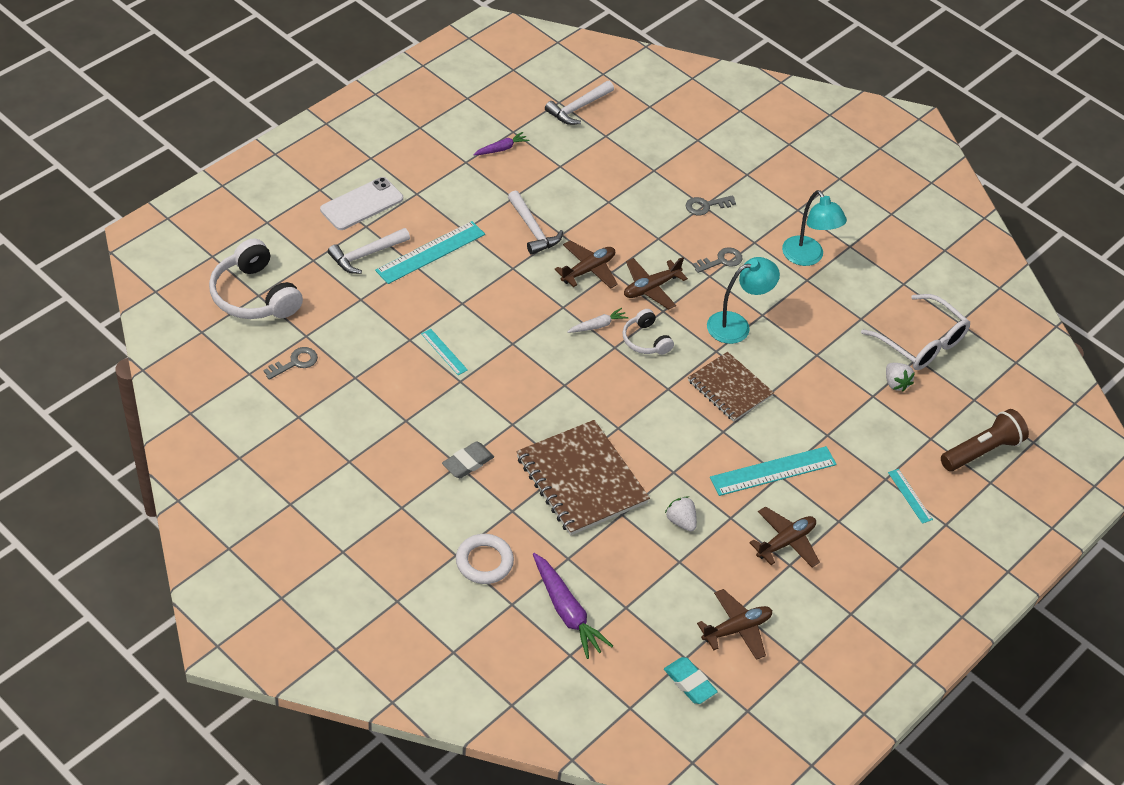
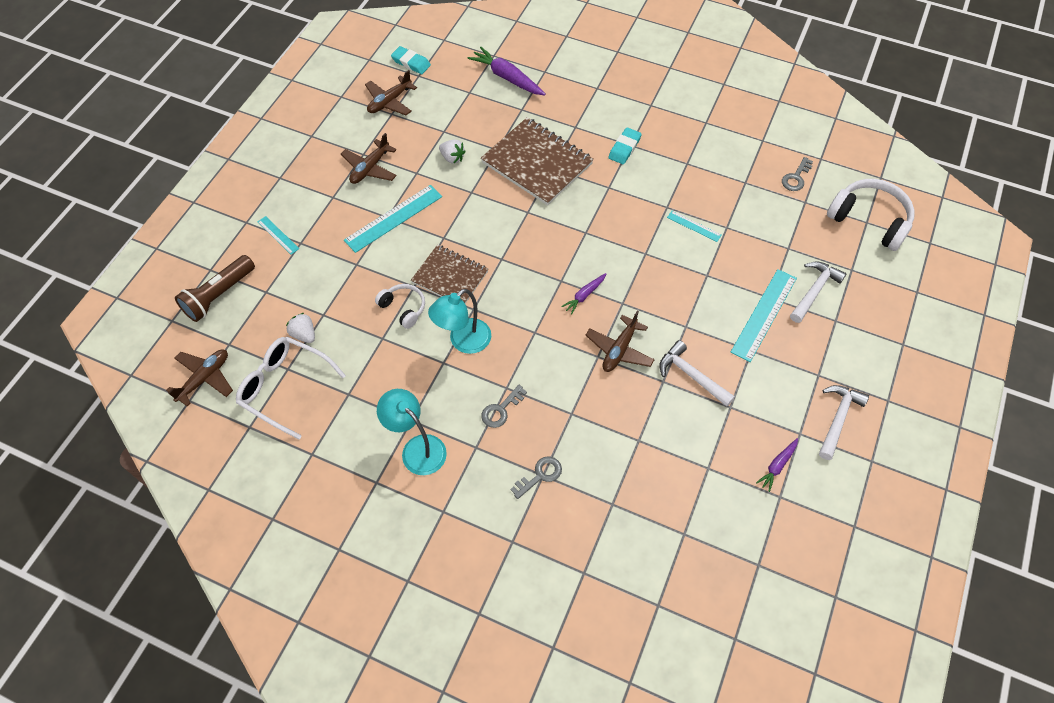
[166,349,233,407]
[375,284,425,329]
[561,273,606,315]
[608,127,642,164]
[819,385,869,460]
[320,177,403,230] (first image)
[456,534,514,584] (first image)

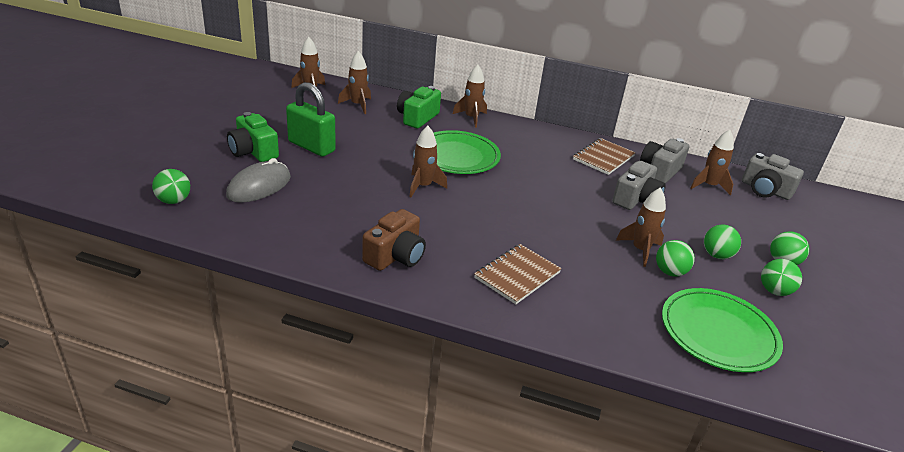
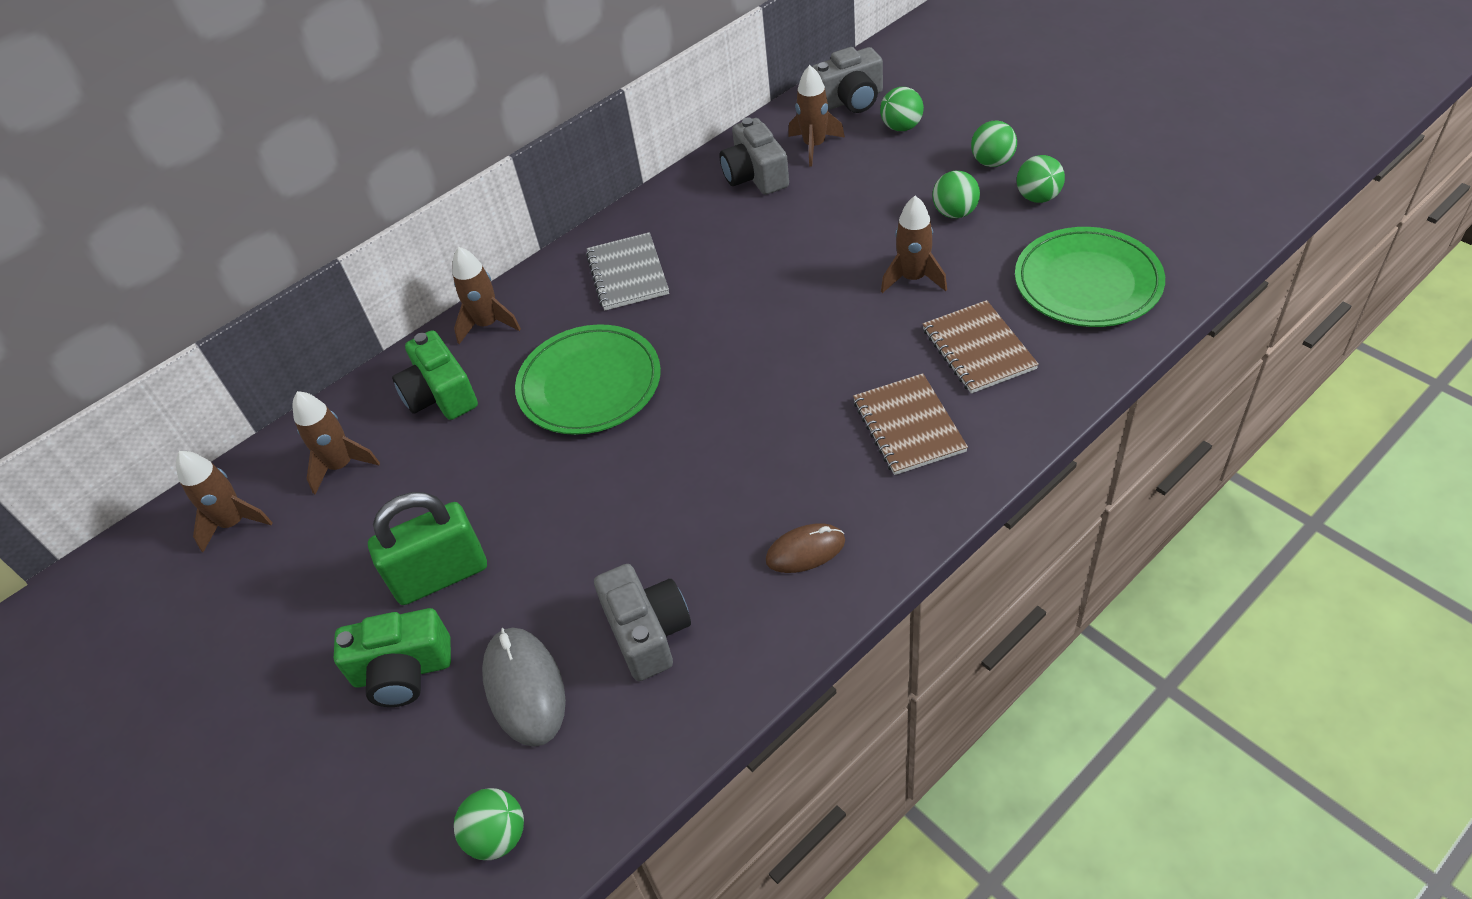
[586,232,669,311]
[594,564,691,681]
[766,523,845,573]
[880,87,924,131]
[923,300,1039,394]
[409,126,447,197] (first image)

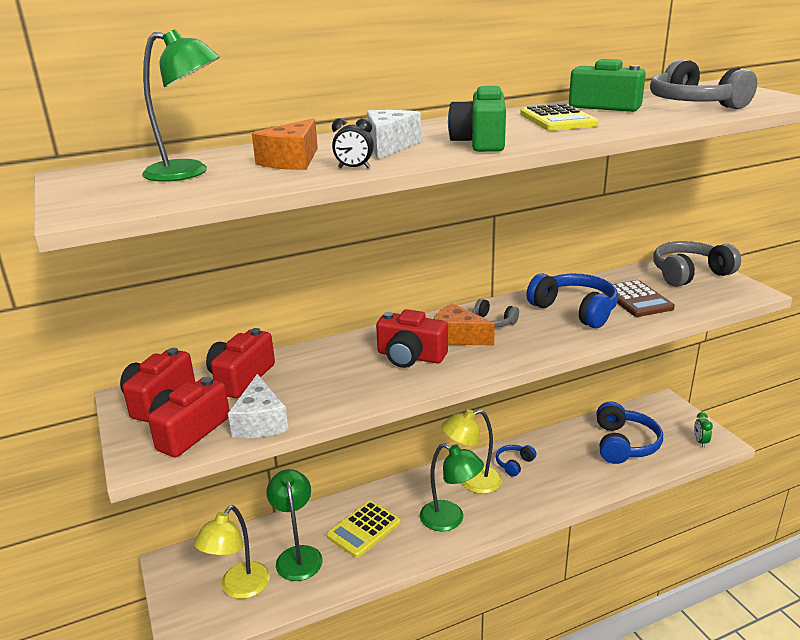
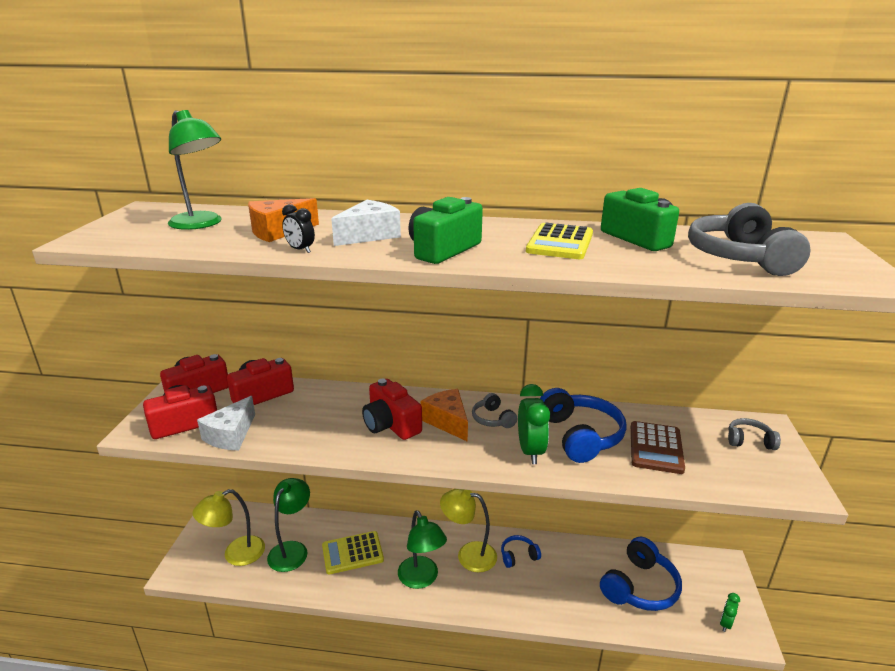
[518,384,550,464]
[728,418,781,450]

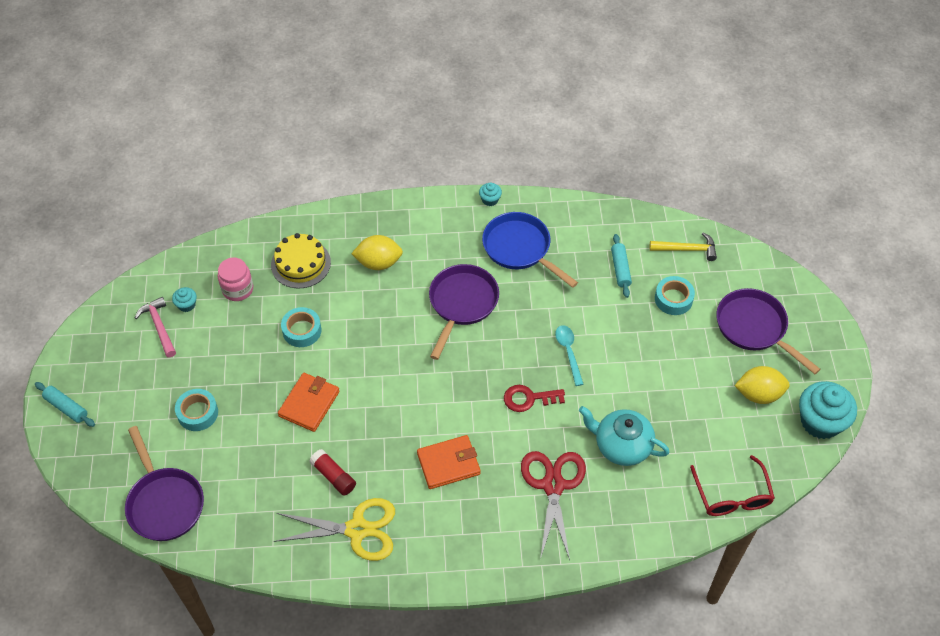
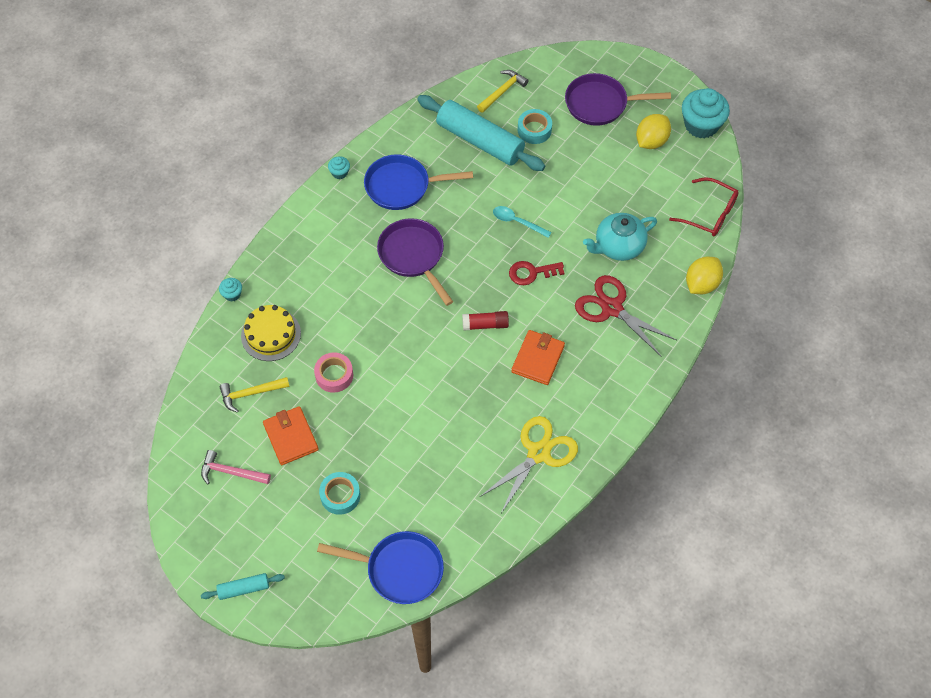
[219,278,242,301]
[219,377,290,413]
[263,406,319,465]
[314,352,353,393]
[317,531,444,604]
[417,95,545,171]
[462,311,509,331]
[509,261,564,285]
[686,257,723,294]

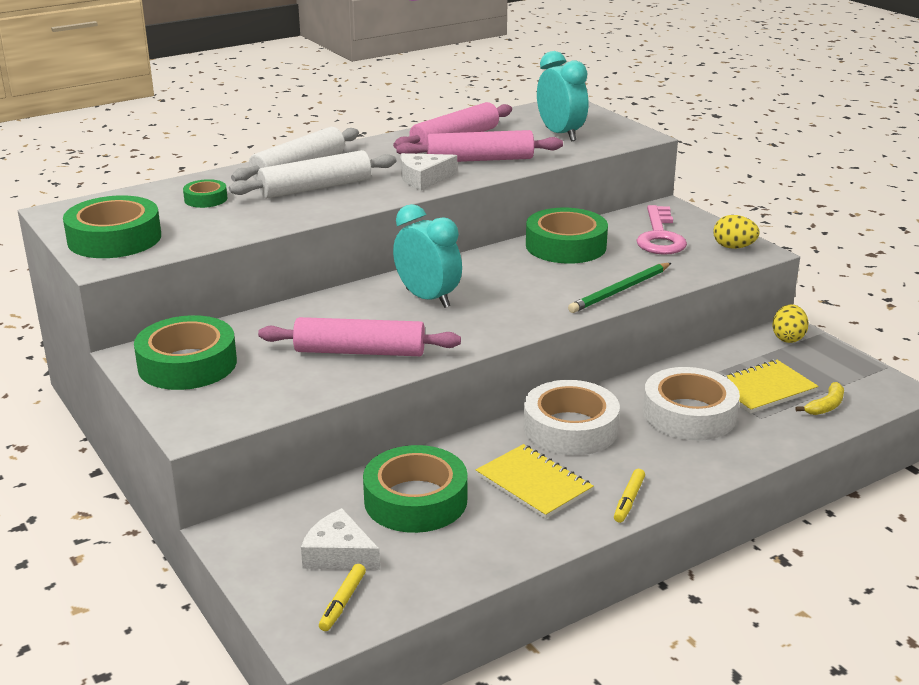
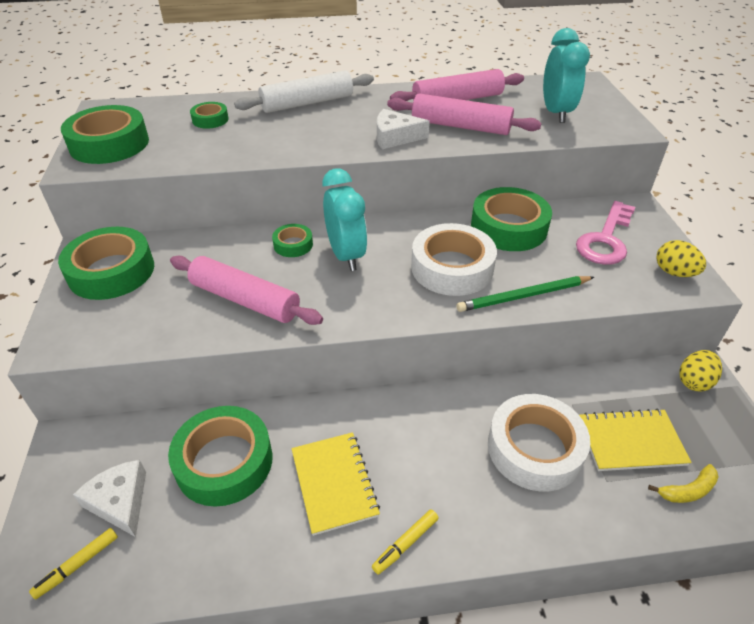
[272,224,313,257]
[411,223,497,296]
[229,150,396,198] (first image)

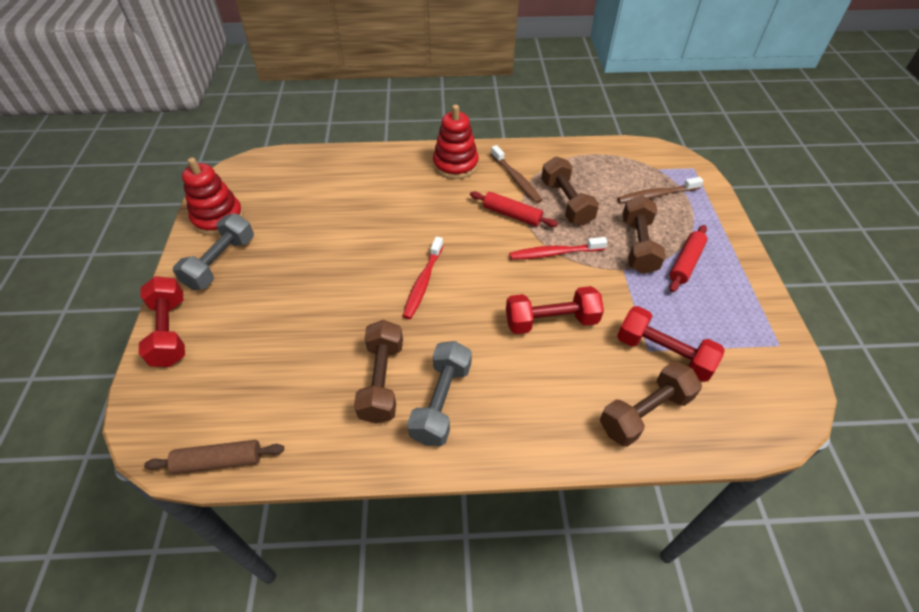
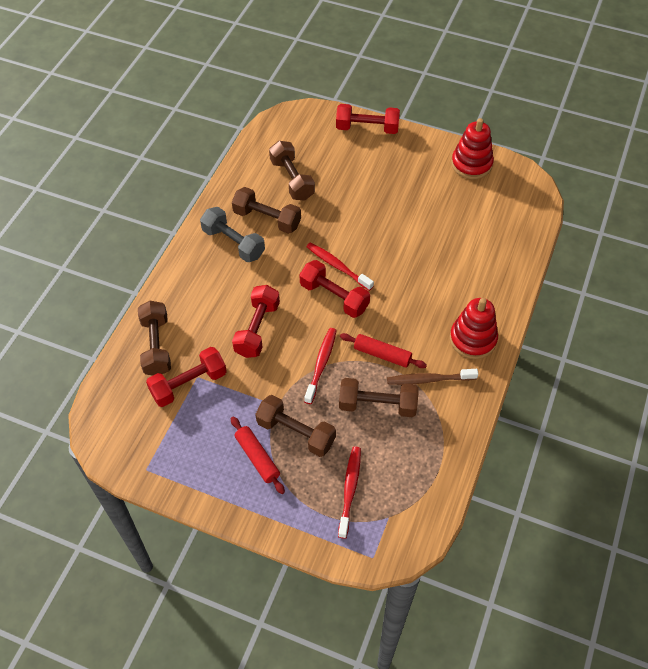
[269,141,315,201]
[300,260,370,318]
[338,447,361,539]
[340,333,427,368]
[144,440,284,474] (first image)
[173,213,254,290] (first image)

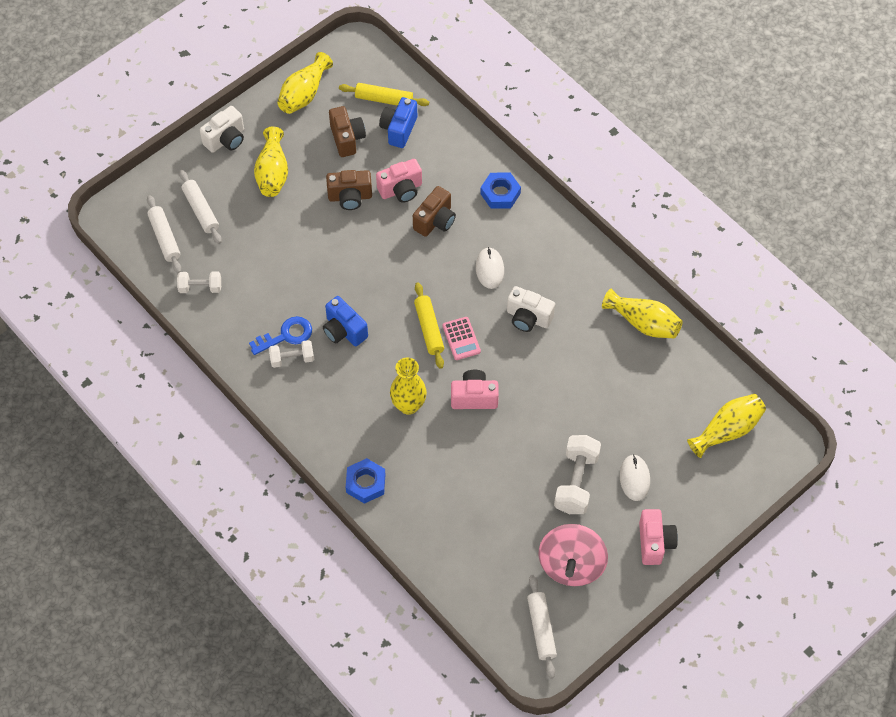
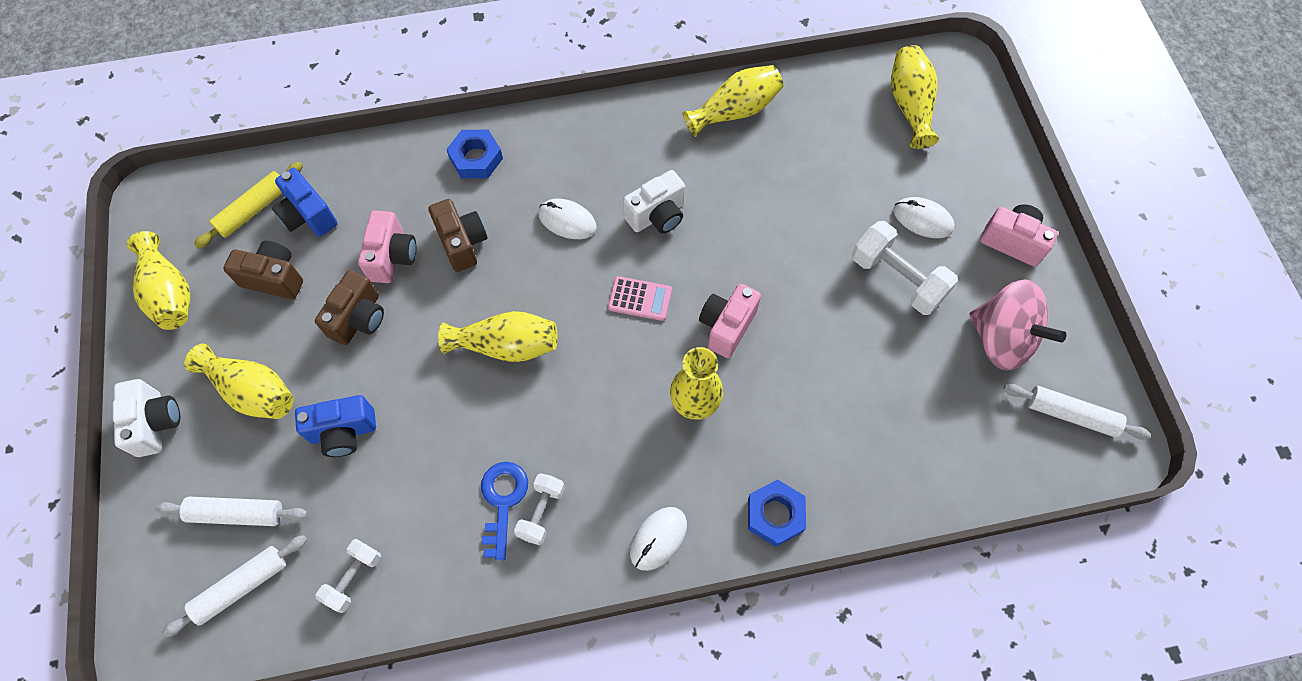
[162,535,307,637]
[295,395,376,457]
[438,311,557,362]
[630,507,687,571]
[414,282,444,369] (first image)

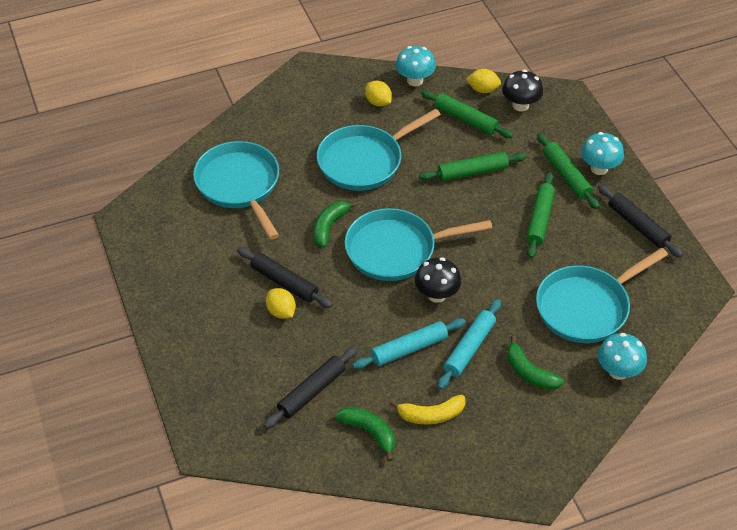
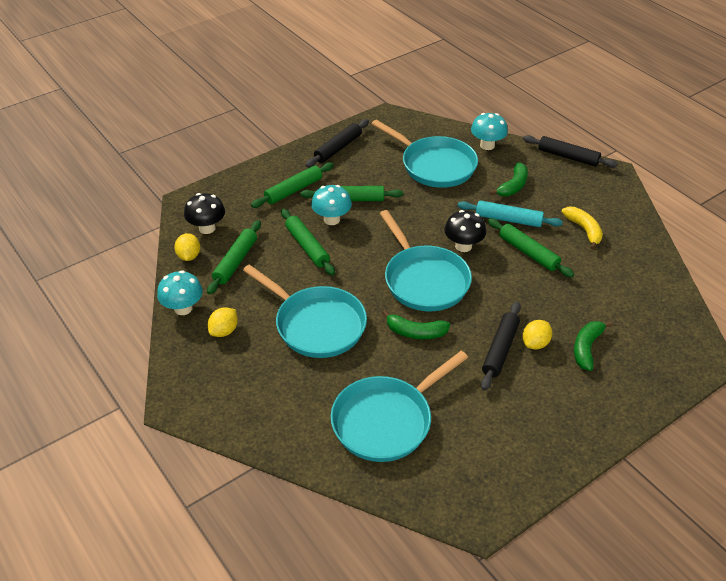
[311,185,352,225]
[488,218,574,277]
[523,135,618,168]
[574,321,613,371]

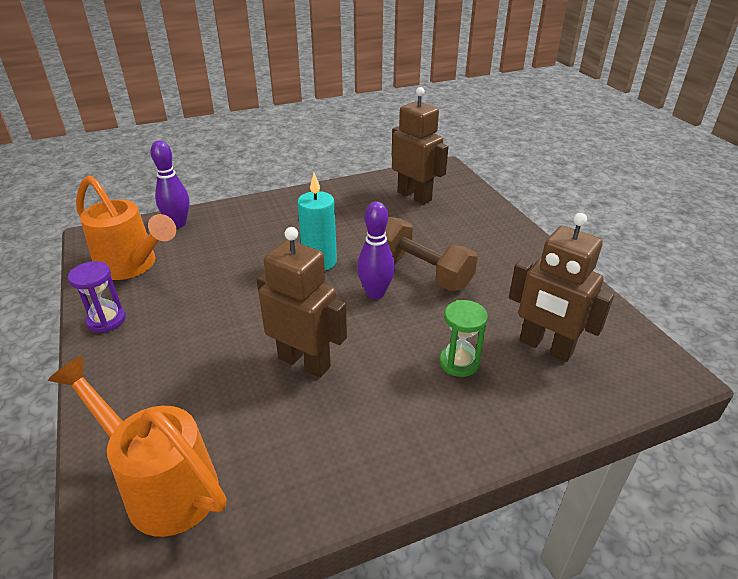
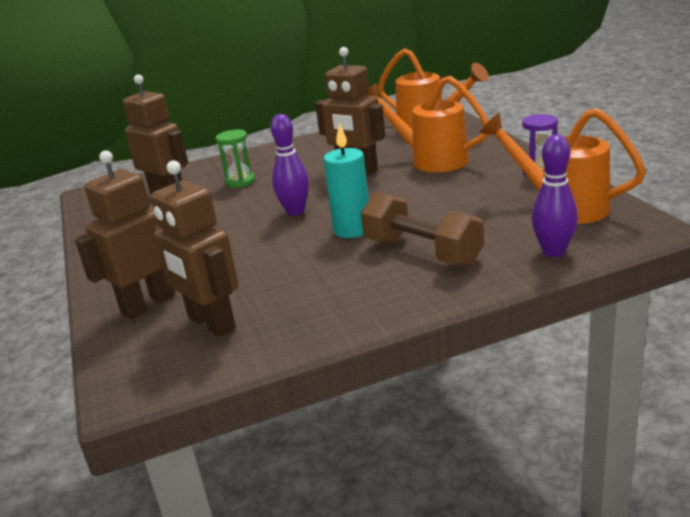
[75,150,175,319]
[361,192,484,266]
[365,76,489,173]

